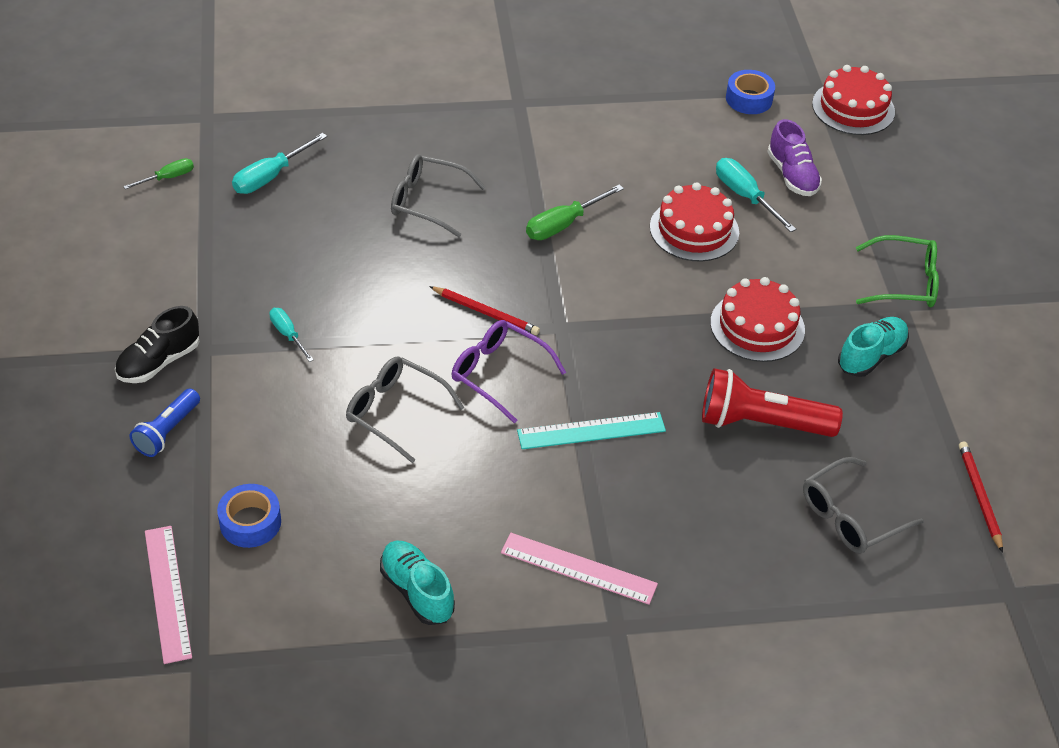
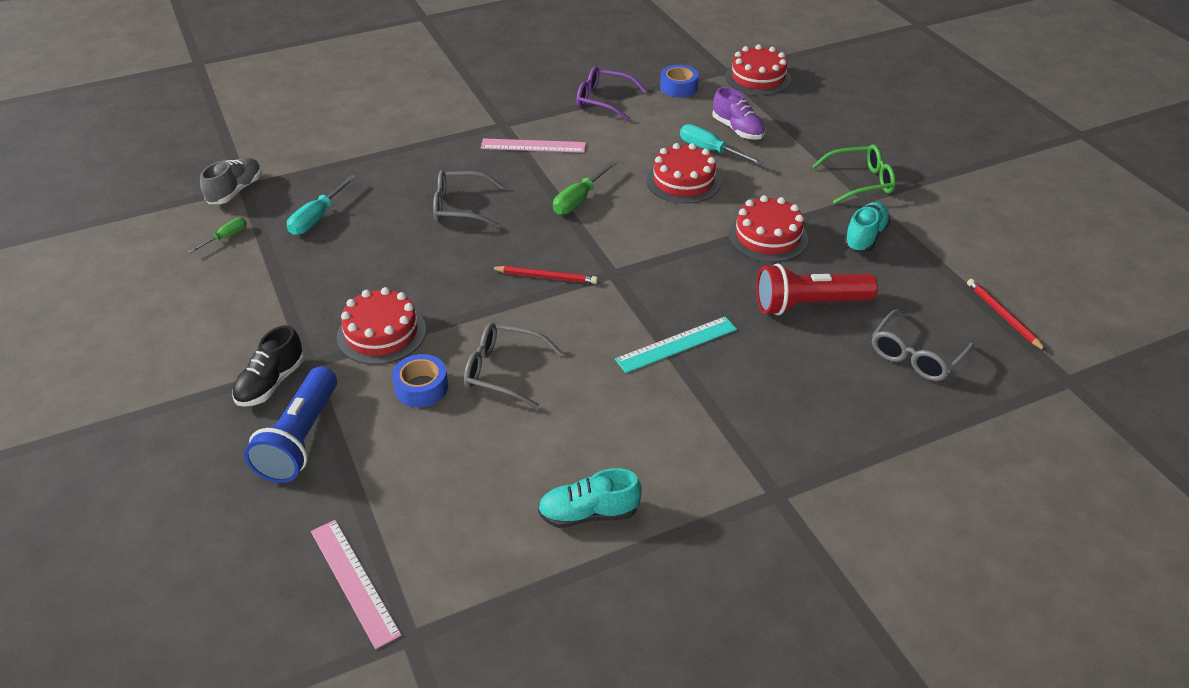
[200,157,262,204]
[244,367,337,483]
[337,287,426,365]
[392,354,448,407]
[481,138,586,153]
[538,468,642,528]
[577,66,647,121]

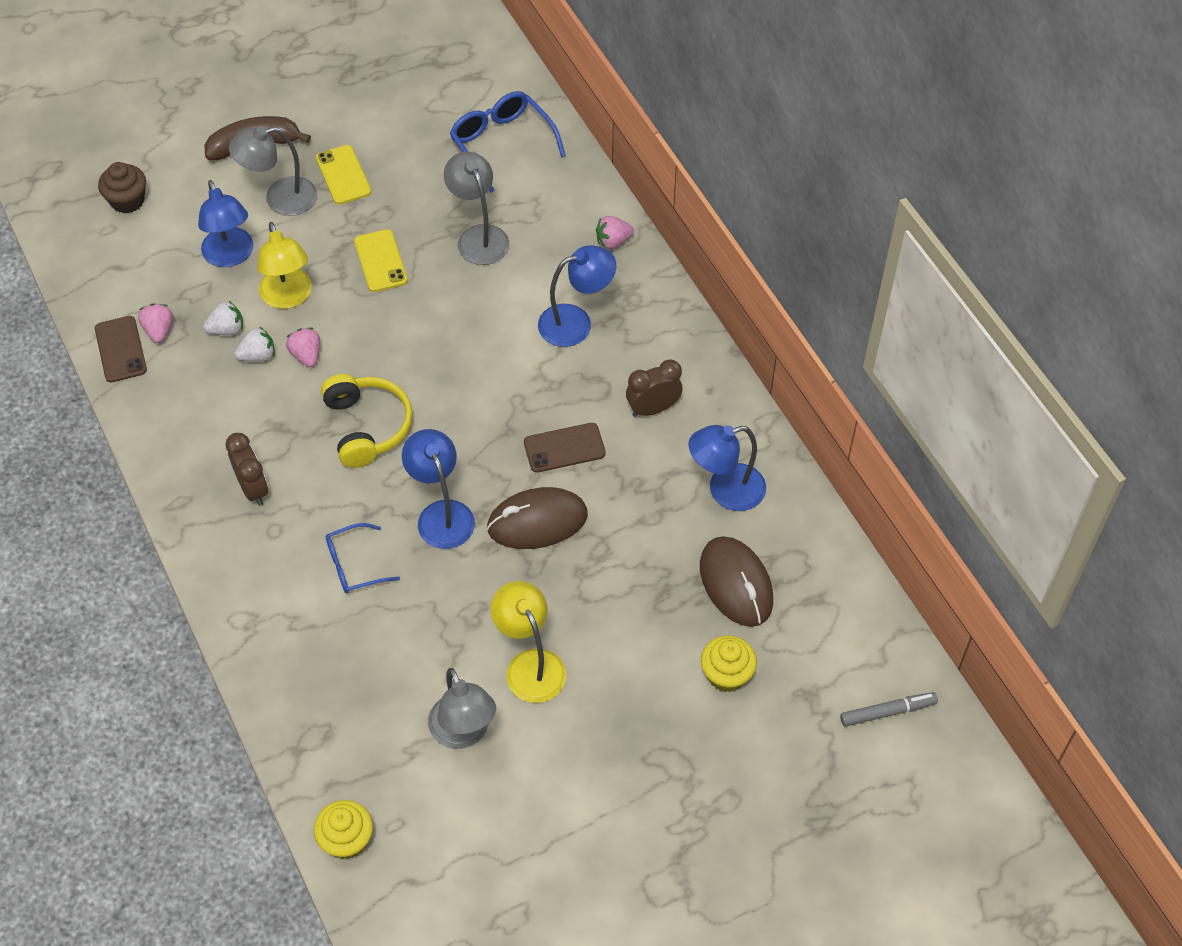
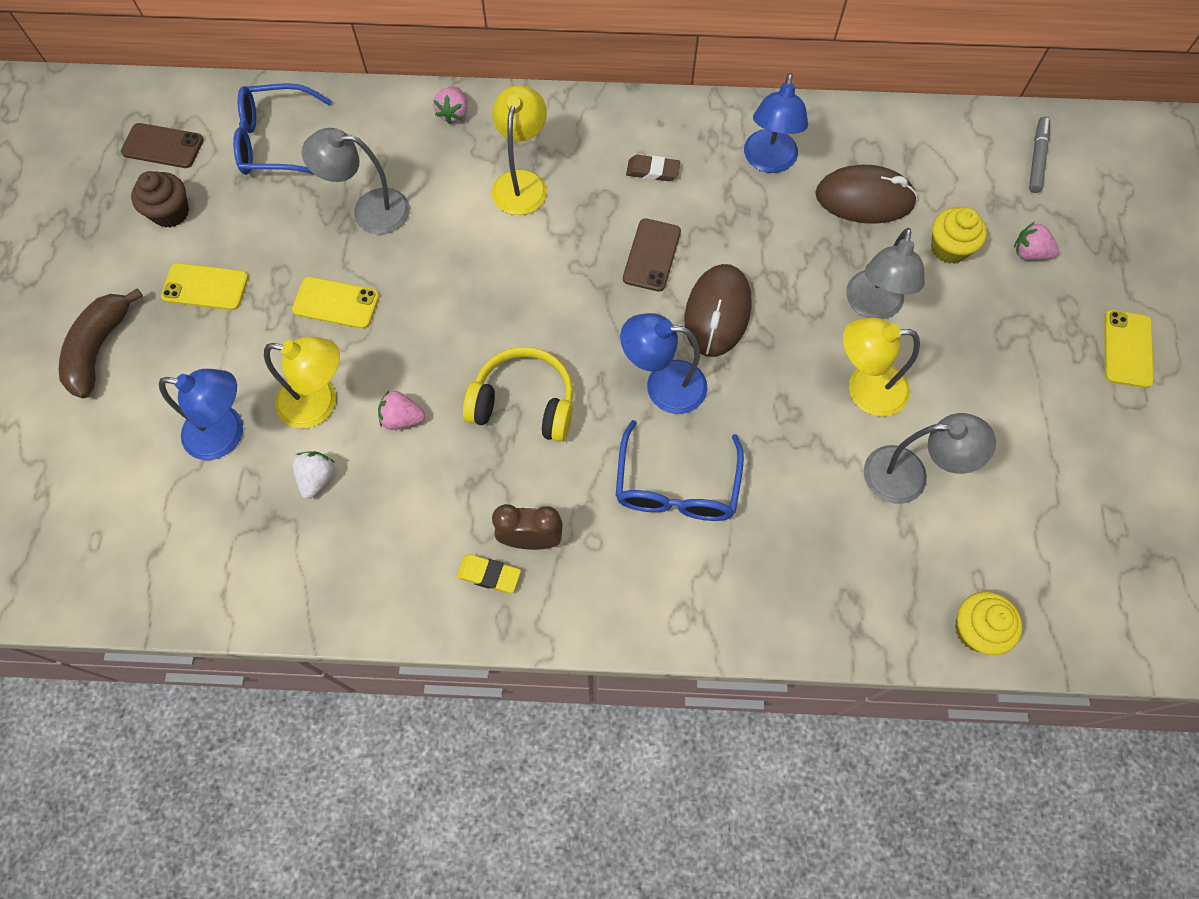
[121,123,204,168]
[131,171,189,228]
[457,554,521,593]
[492,85,547,215]
[616,420,744,521]
[626,155,680,181]
[846,228,925,319]
[1014,222,1059,260]
[1104,310,1154,388]
[235,326,275,362] (first image)

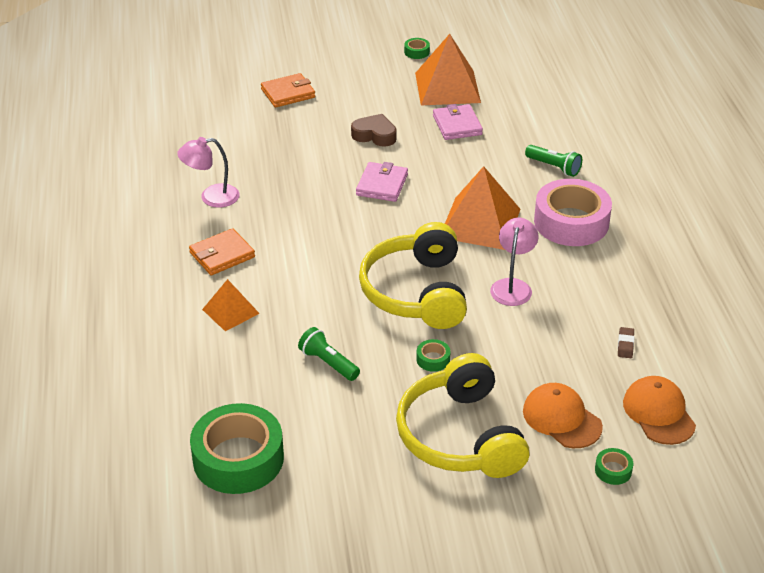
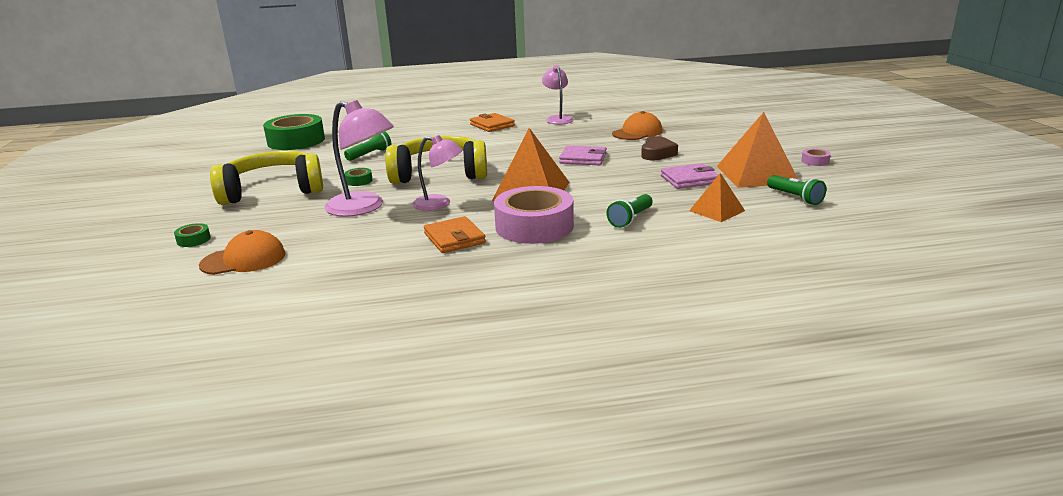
[324,100,394,217]
[424,216,486,253]
[612,111,663,140]
[689,173,745,222]
[767,175,826,205]
[801,148,831,166]
[618,327,634,358] (first image)

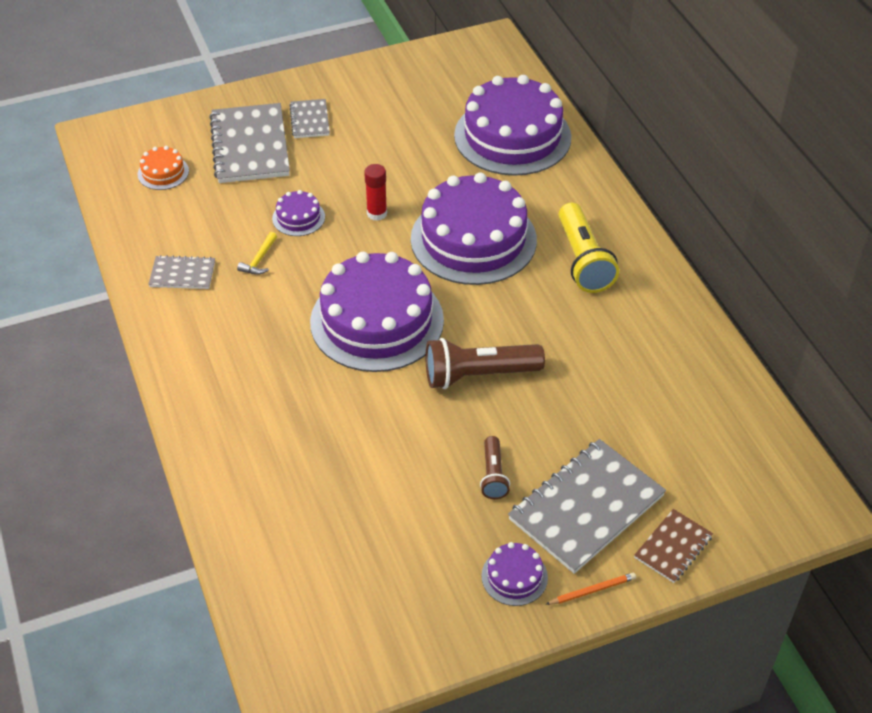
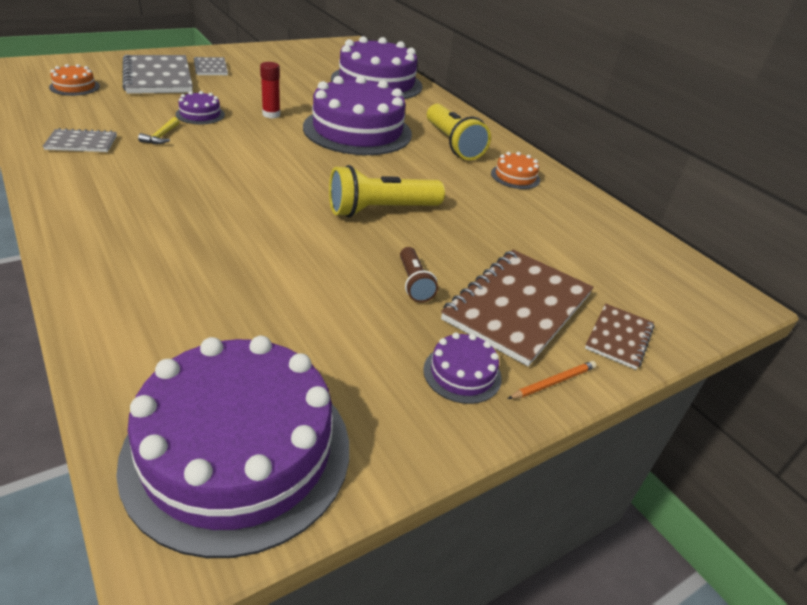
[116,336,349,558]
[329,165,445,217]
[441,250,594,366]
[491,152,540,189]

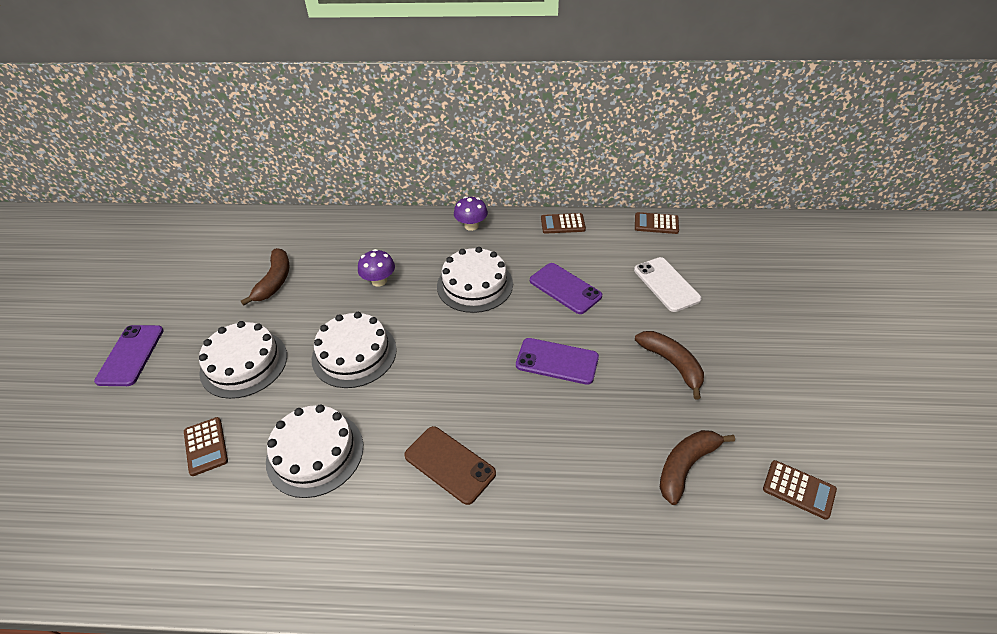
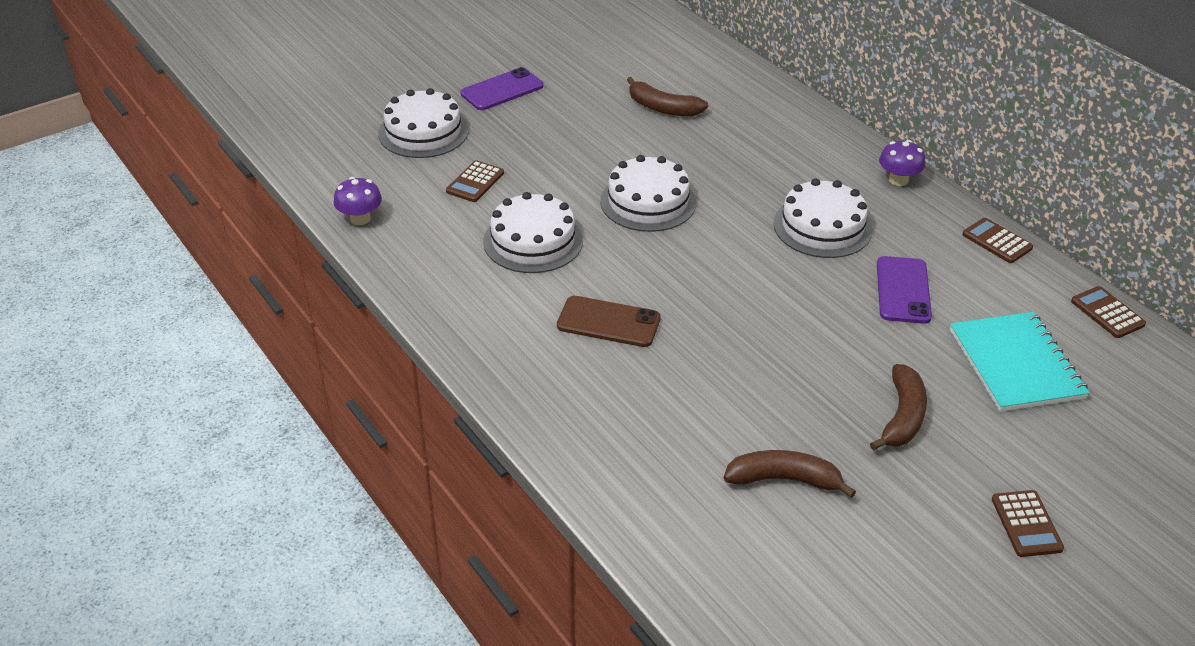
[333,177,382,225]
[378,88,469,158]
[557,296,661,347]
[627,77,708,116]
[950,312,1090,412]
[992,490,1064,557]
[516,338,599,385] (first image)

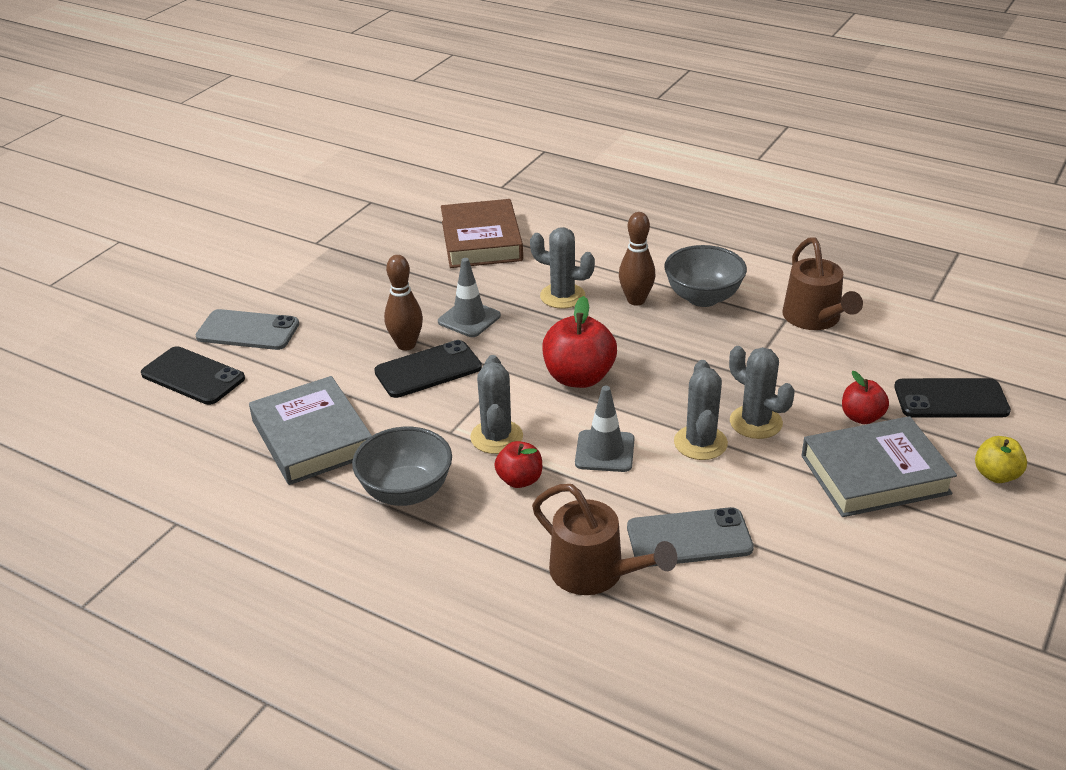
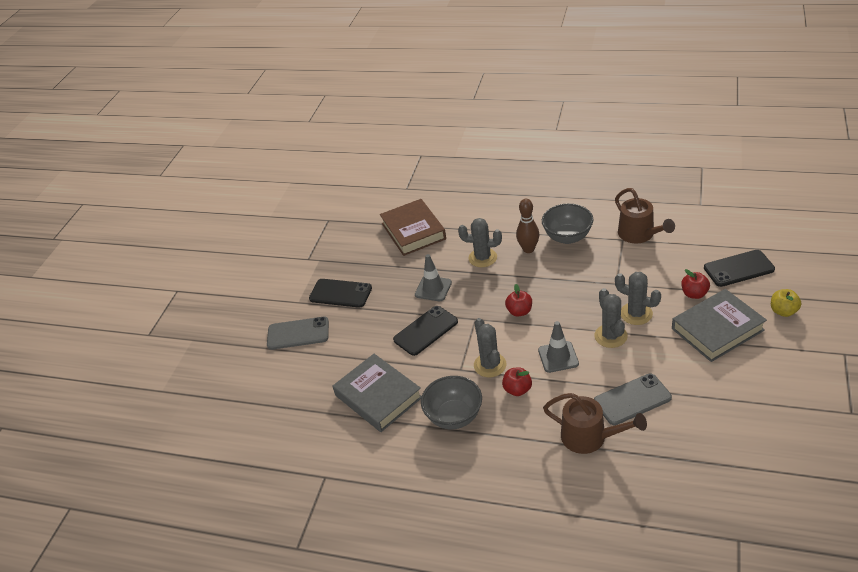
[309,279,372,308]
[505,284,532,317]
[384,255,423,351] (first image)

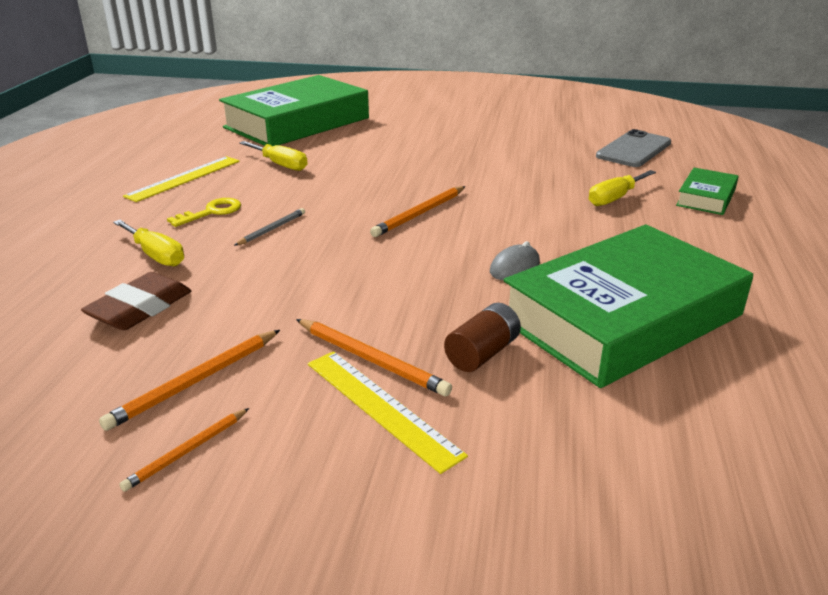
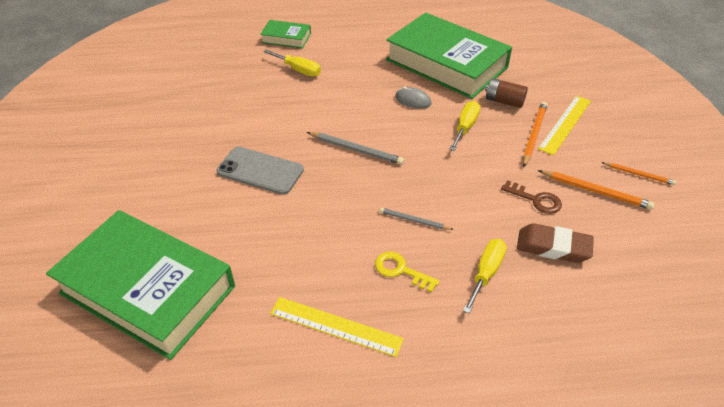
[216,147,304,195]
[307,132,404,165]
[449,101,480,151]
[501,180,562,214]

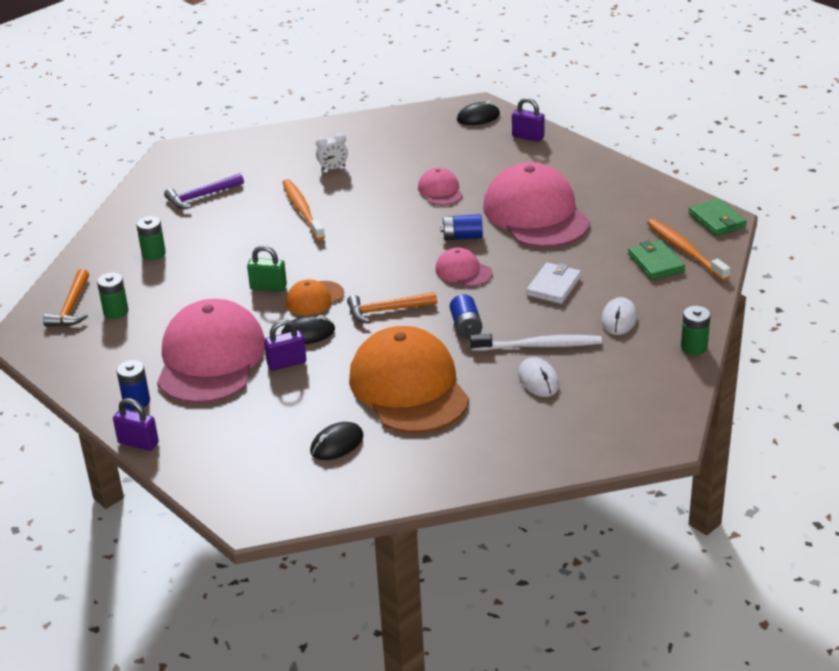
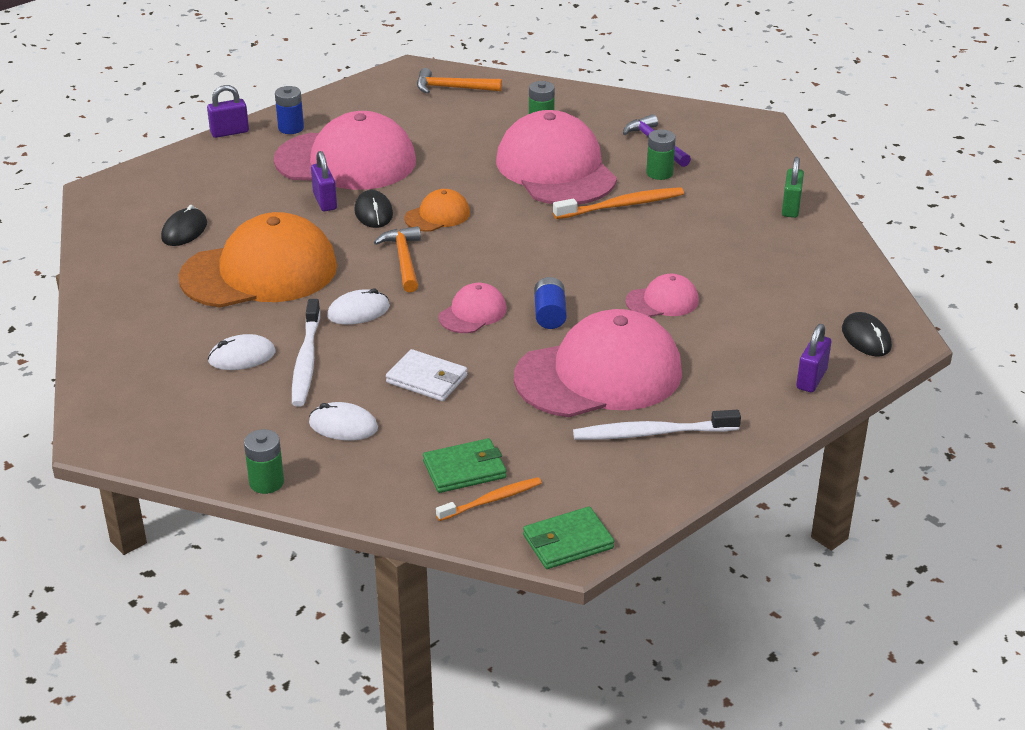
[161,205,207,246]
[207,85,249,138]
[327,289,390,325]
[404,189,470,232]
[436,477,542,521]
[496,110,617,205]
[573,410,741,440]
[646,129,676,180]
[782,157,804,218]
[316,133,348,171] (first image)

